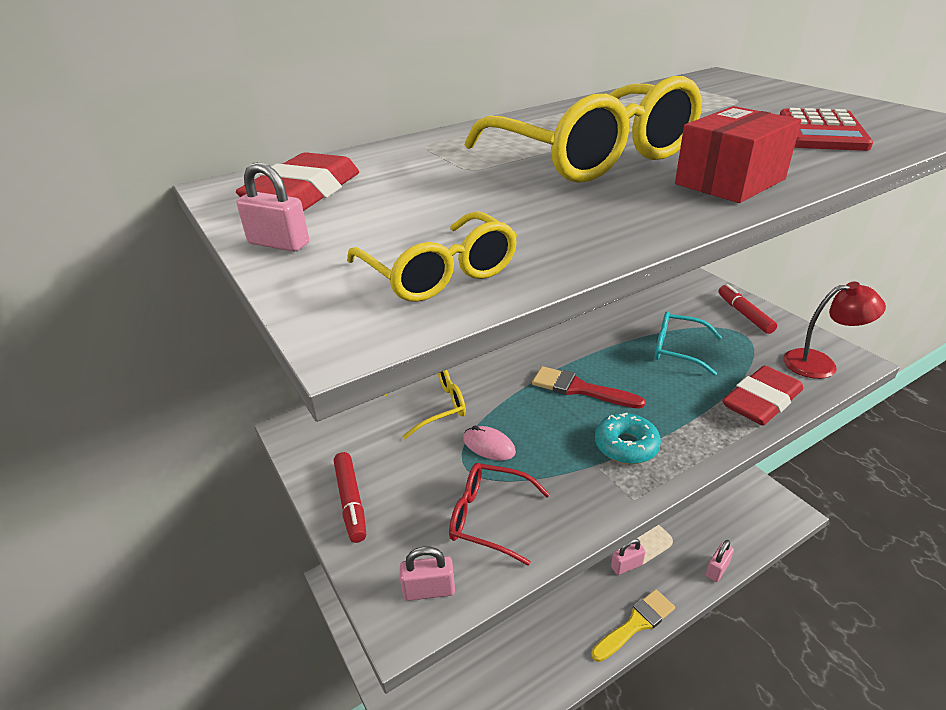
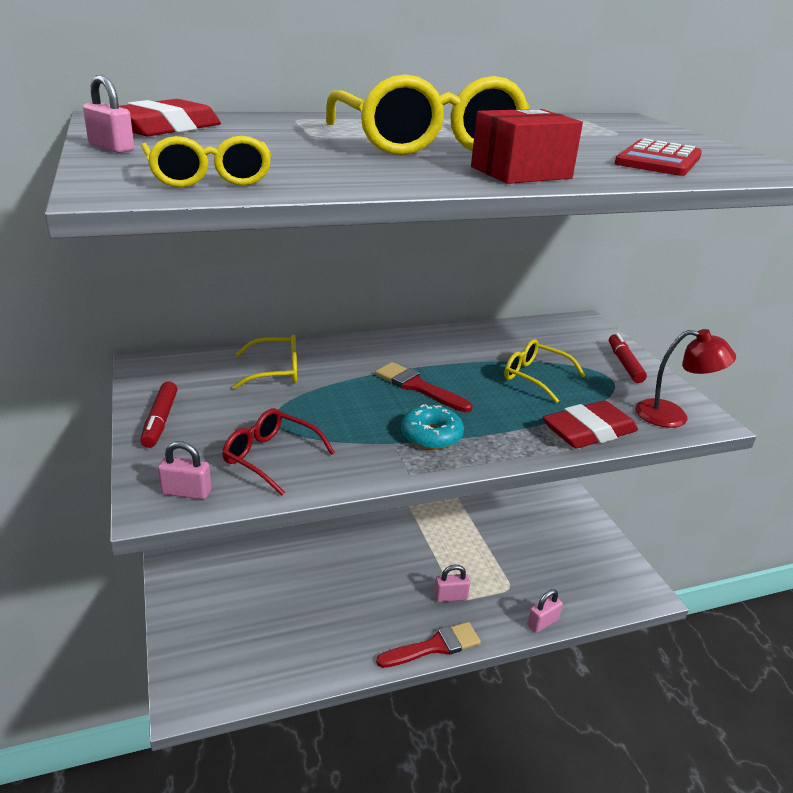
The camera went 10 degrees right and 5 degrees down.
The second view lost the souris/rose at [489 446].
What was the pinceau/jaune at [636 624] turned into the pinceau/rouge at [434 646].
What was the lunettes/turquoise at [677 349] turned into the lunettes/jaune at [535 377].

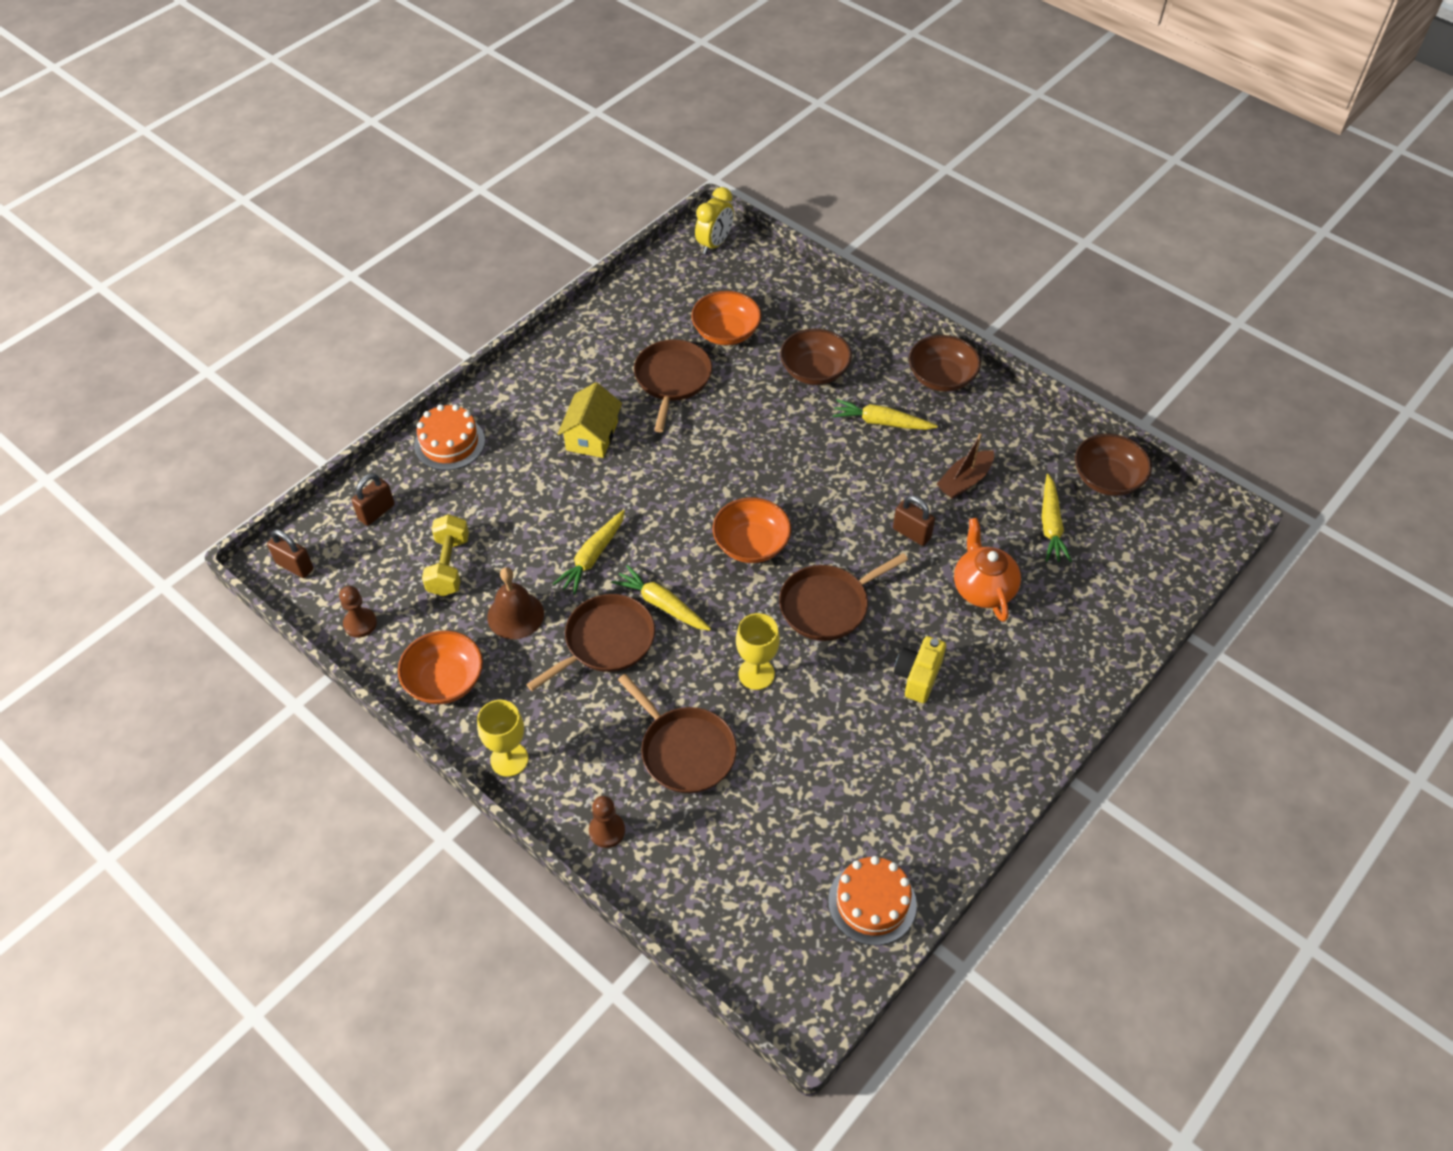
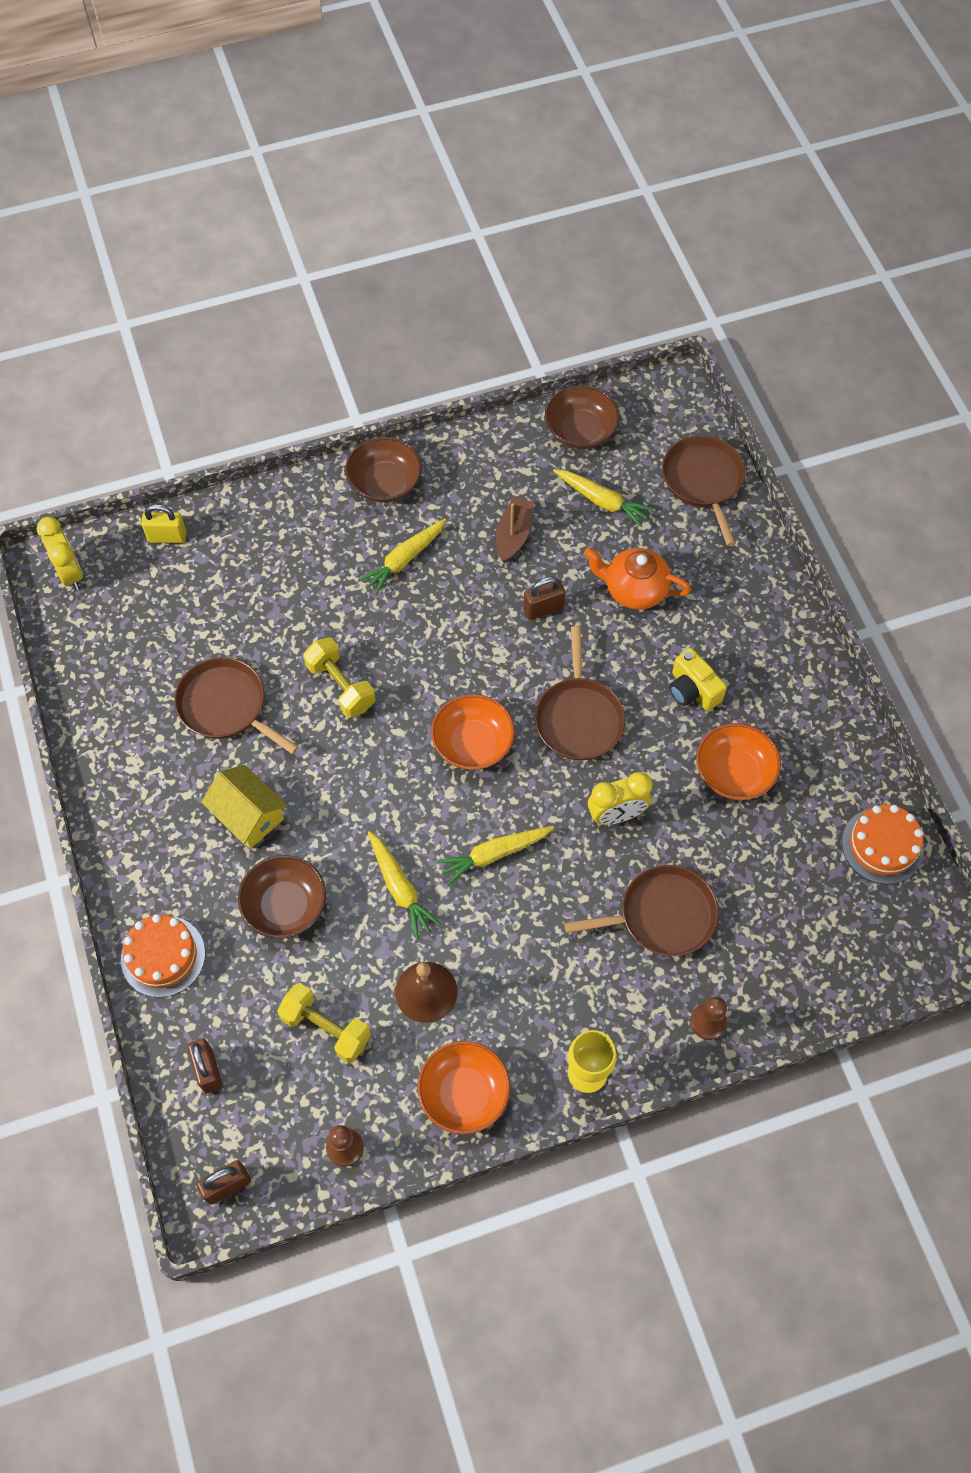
The camera went 60 degrees left and 10 degrees up.
The second view gained the cadenas/jaune at [167 537].
The second view gained the haltère/jaune at [341 686].
The poêle/marron ended up elsewhere, having gone from [605 642] to [703 481].
The bol/orange ended up elsewhere, having gone from [726 332] to [734 772].
The bol/marron ended up elsewhere, having gone from [814 371] to [285 905].
Where the verre à pied/jaune stood at [756 674], the réveil/jaune came to stand at [616 815].
The bateau/marron at [965 481] ended up facing another way, 150 degrees counterclockwise from before.

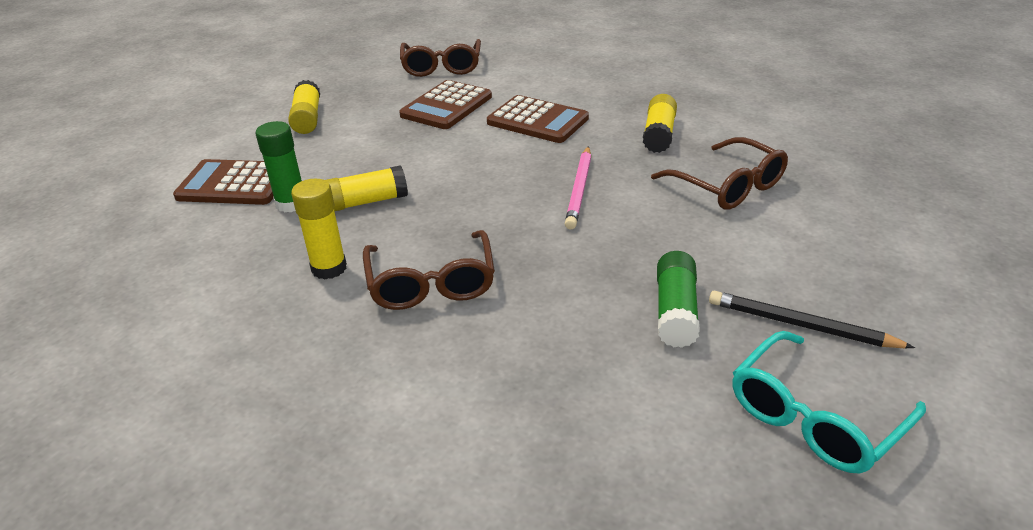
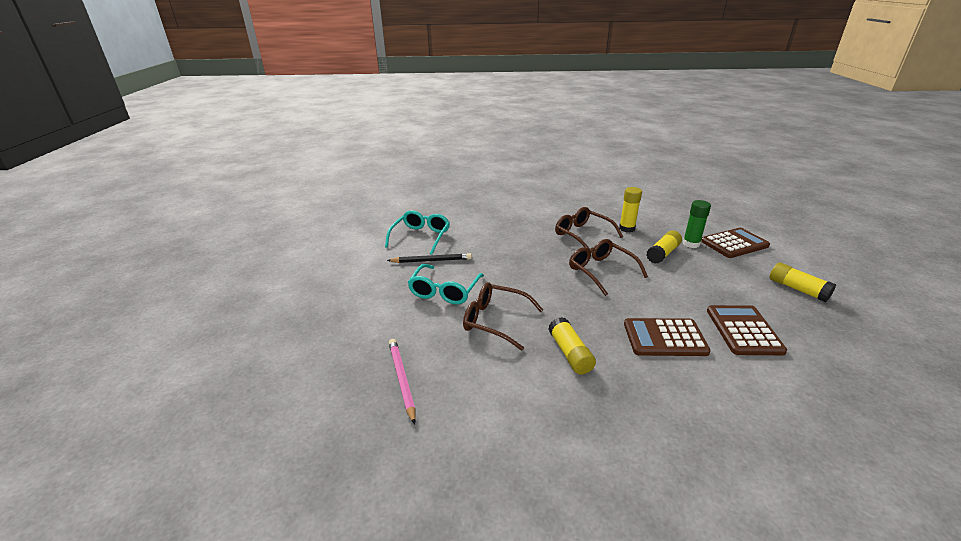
The camera went 150 degrees right and 5 degrees down.
The second view lost the bâton de colle/vert at [675 311].
The second view gained the lunettes/turquoise at [444 291].
The lunettes/marron ended up elsewhere, having gone from [441 67] to [601 271].
The crayon/rose ended up elsewhere, having gone from [579 190] to [402 379].

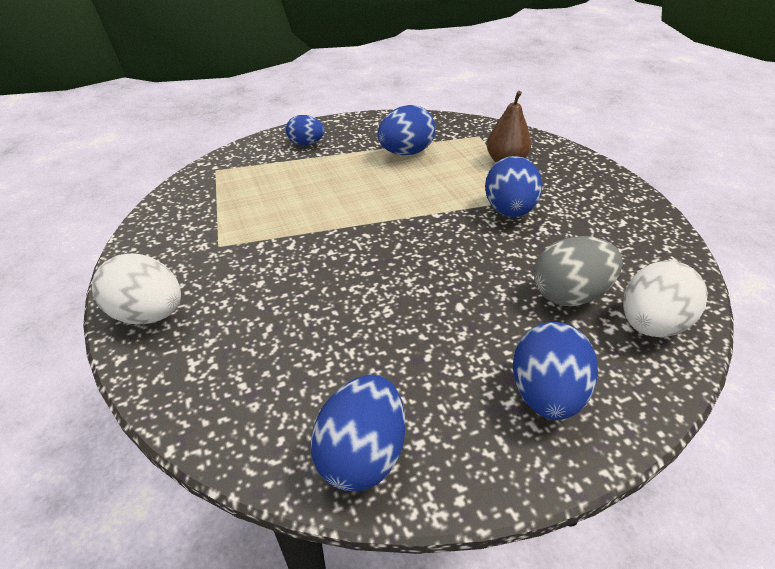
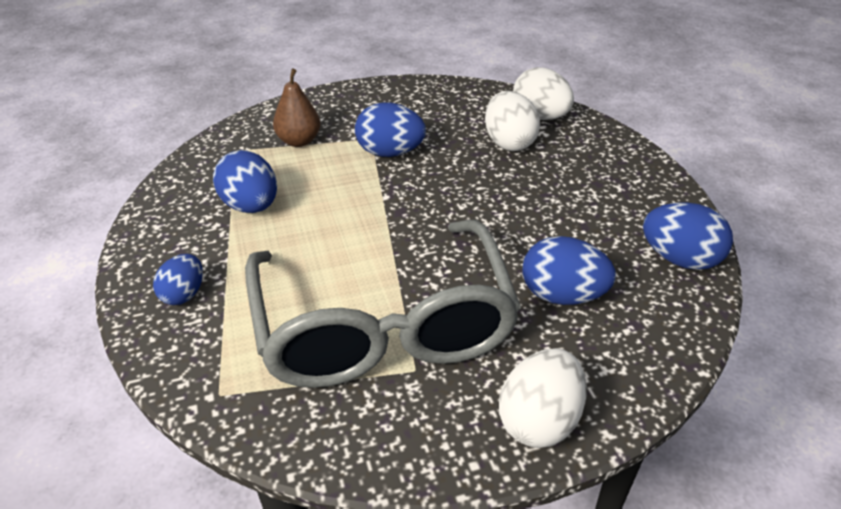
The camera went 85 degrees left and 0 degrees up.
The second view gained the lunettes/gris at [383 325].
The œuf/bleu ended up elsewhere, having gone from [546 395] to [562 295].
What was the œuf/gris at [569 295] turned into the œuf/blanc at [509 142].

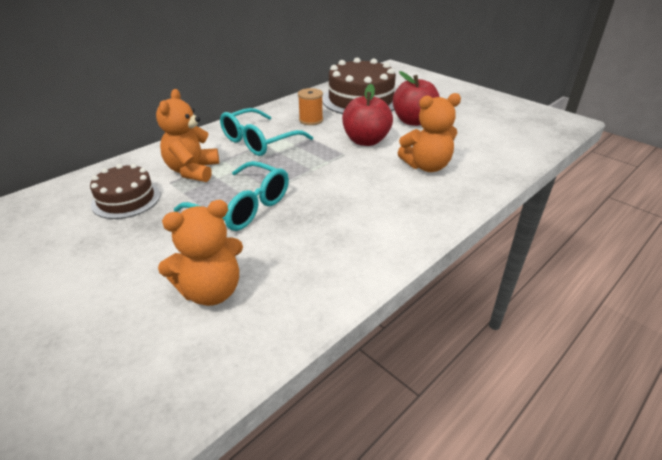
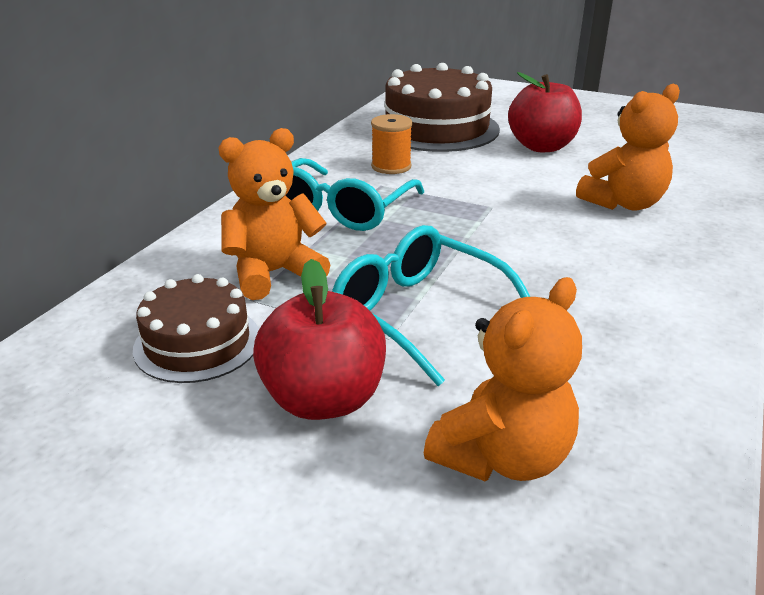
The camera went 20 degrees left and 5 degrees down.
The pomme/rouge ended up elsewhere, having gone from [366 141] to [323 399].
The ours en peluche/orange at [192 171] ended up facing another way, 75 degrees clockwise from before.
The lunettes/turquoise at [243 207] ended up facing another way, 150 degrees counterclockwise from before.

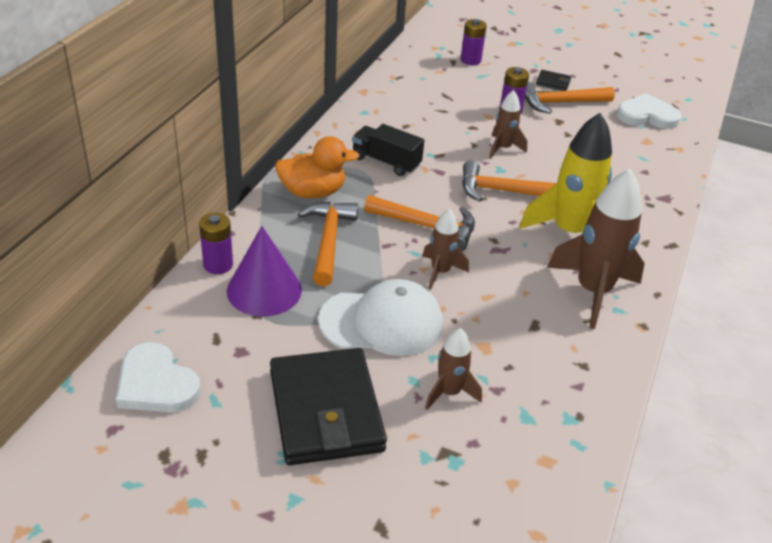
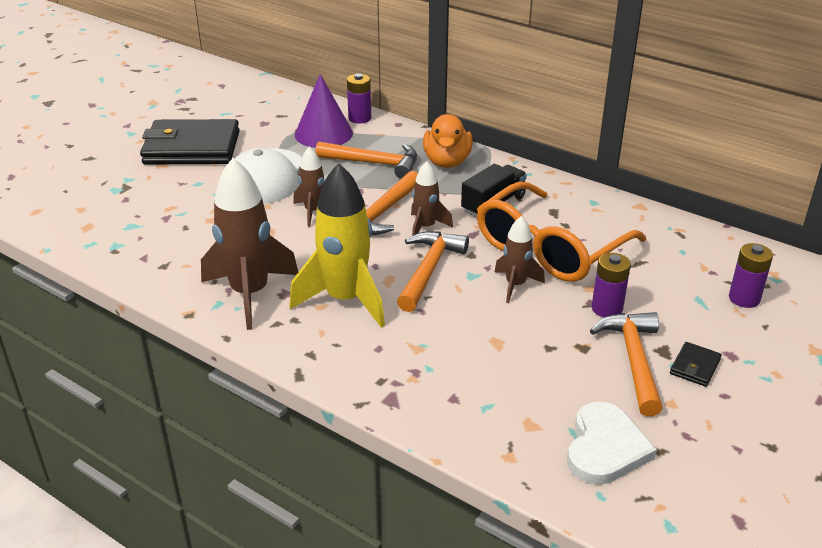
The camera went 105 degrees right and 5 degrees down.
The second view lost the cœur/blanc at [156 384].
The second view gained the lunettes/orange at [549 248].
The fusée/marron ended up elsewhere, having gone from [449 392] to [426 227].

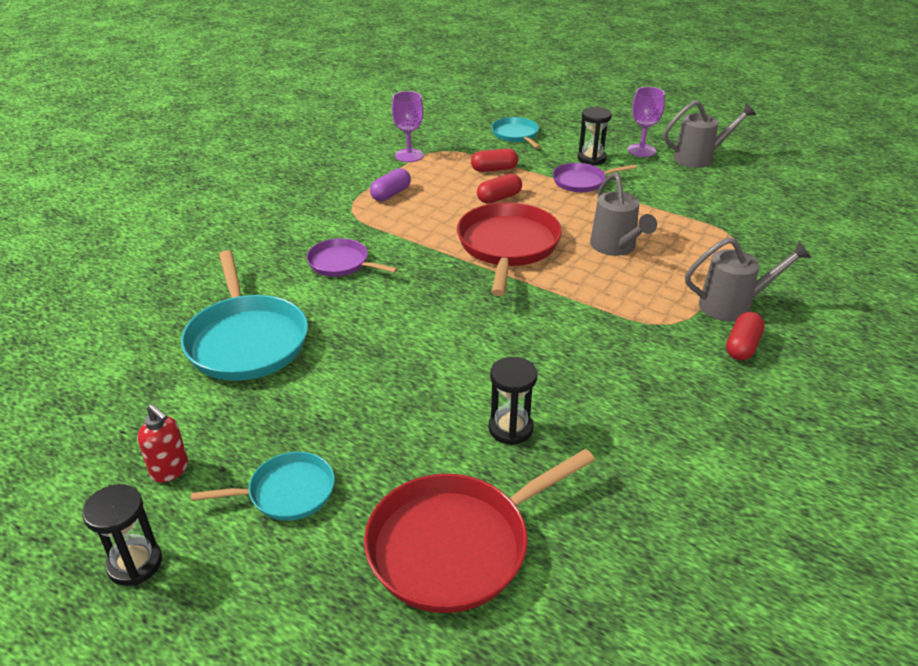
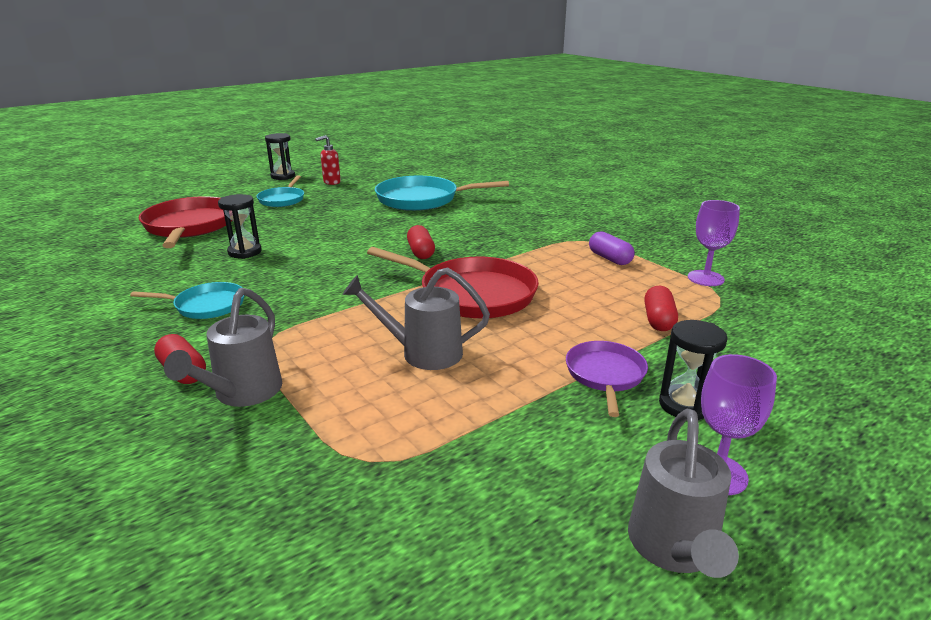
The camera went 110 degrees right and 10 degrees down.
The second view lost the poêle/violet at [341 263].
The gélule/rouge ended up elsewhere, having gone from [499 198] to [421 252].
The poêle/turquoise ended up elsewhere, having gone from [516 135] to [206 305].

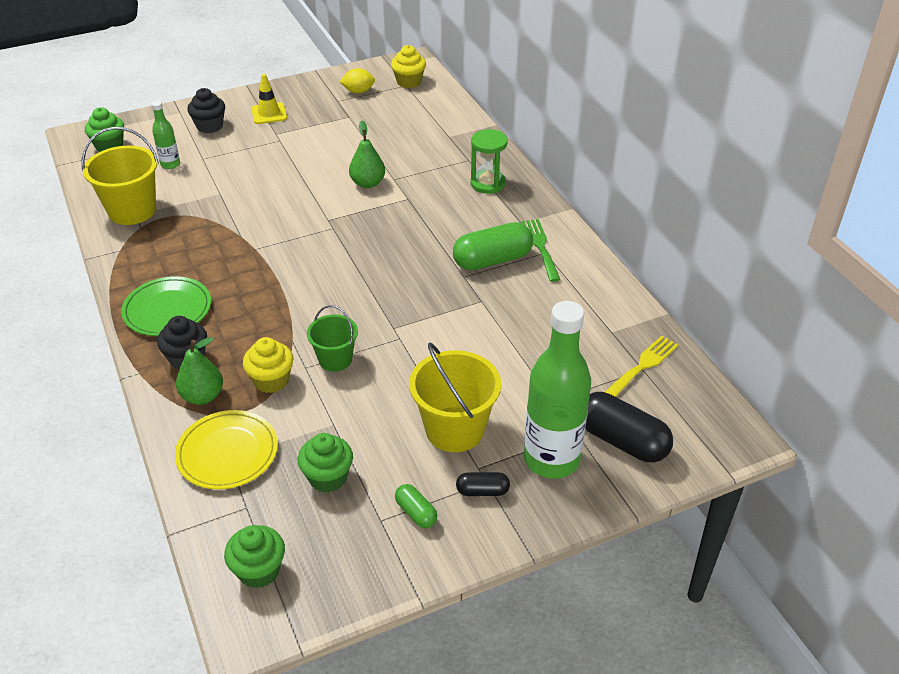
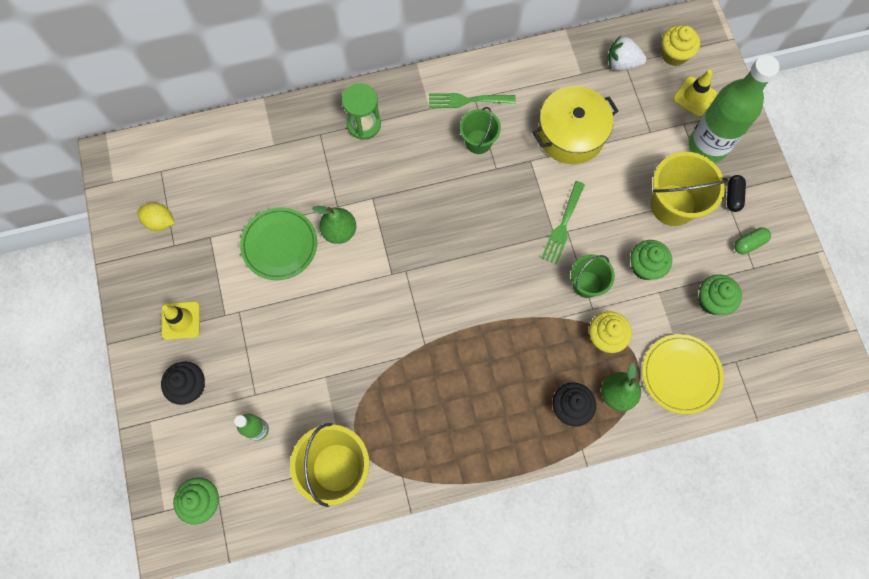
The camera went 80 degrees left and 30 degrees up.
The second view gained the marmite/jaune at [571 134].
The second view gained the fourchette/vert at [563 226].
The assiette/vert ended up elsewhere, having gone from [167 309] to [279 245].
The muffin/vert ended up elsewhere, having gone from [259 570] to [645 266].
The muffin/jaune ended up elsewhere, having gone from [409 82] to [674 55].
Where the gélule/vert stood at [492 260], the seau/vert came to stand at [478 142].
Where the gélule/noir stood at [622 441], the cône de chantier/jaune came to stand at [694 96].
Where the fourchette/jaune stood at [642 366], the fraise/blanc came to stand at [622 63].
The citron/jaune at [358 91] ended up facing another way, 75 degrees counterclockwise from before.

